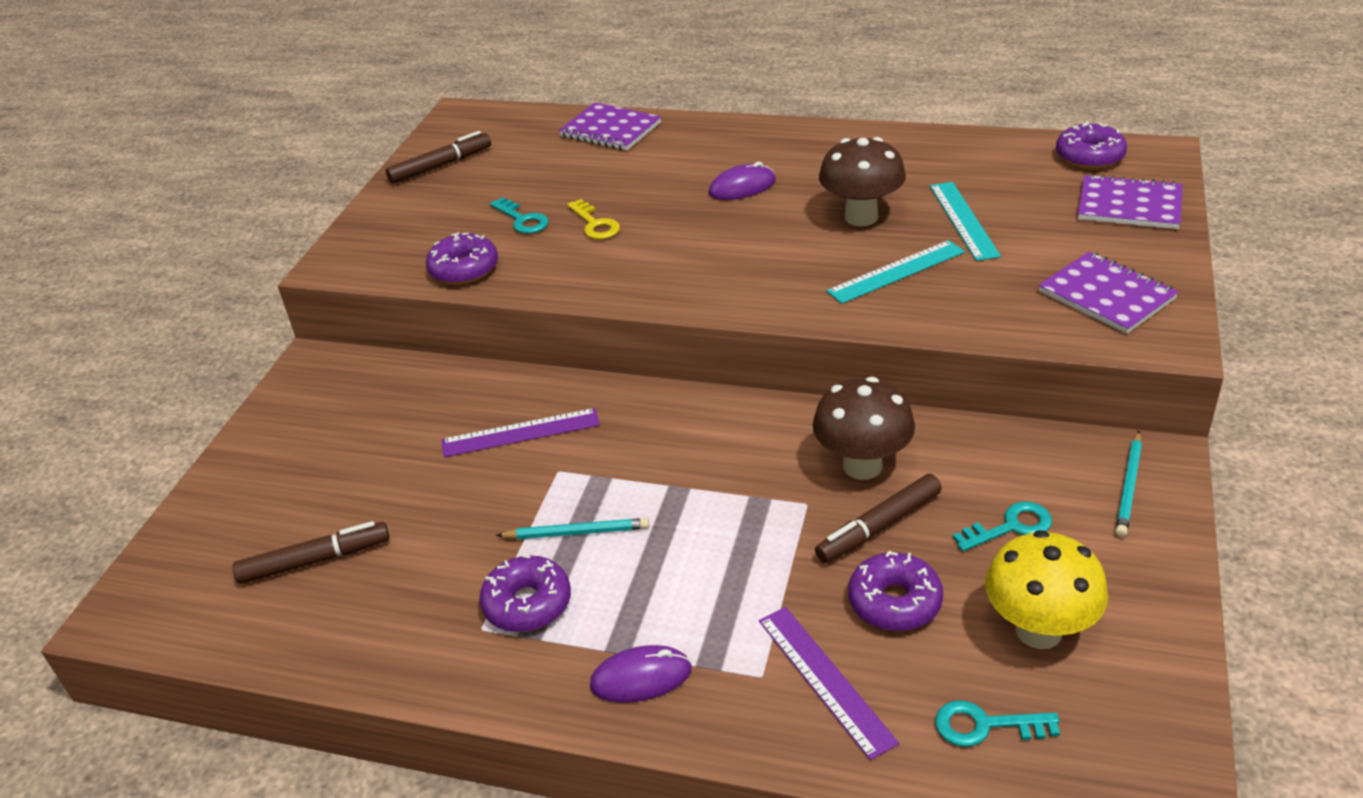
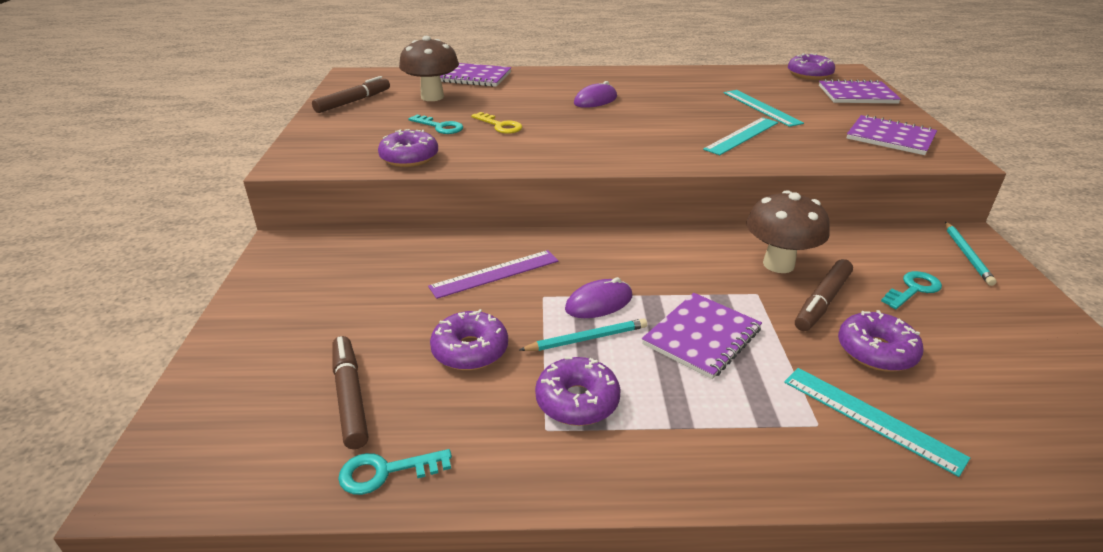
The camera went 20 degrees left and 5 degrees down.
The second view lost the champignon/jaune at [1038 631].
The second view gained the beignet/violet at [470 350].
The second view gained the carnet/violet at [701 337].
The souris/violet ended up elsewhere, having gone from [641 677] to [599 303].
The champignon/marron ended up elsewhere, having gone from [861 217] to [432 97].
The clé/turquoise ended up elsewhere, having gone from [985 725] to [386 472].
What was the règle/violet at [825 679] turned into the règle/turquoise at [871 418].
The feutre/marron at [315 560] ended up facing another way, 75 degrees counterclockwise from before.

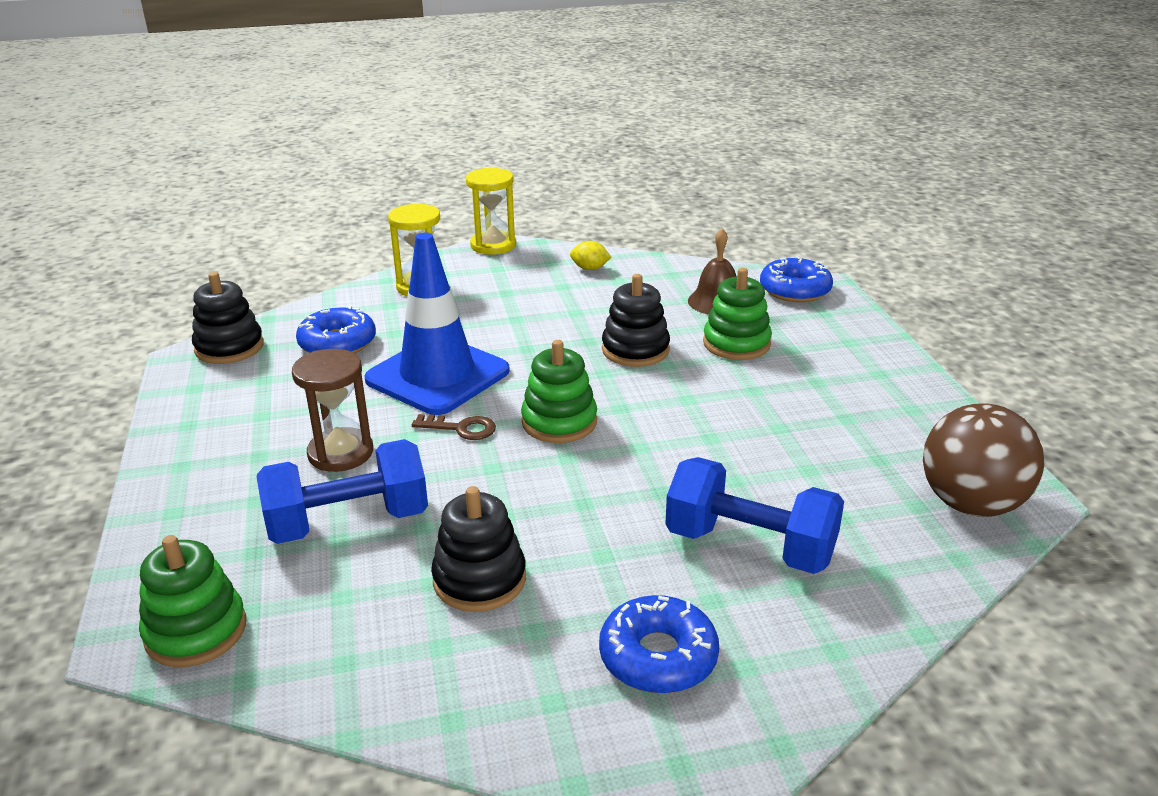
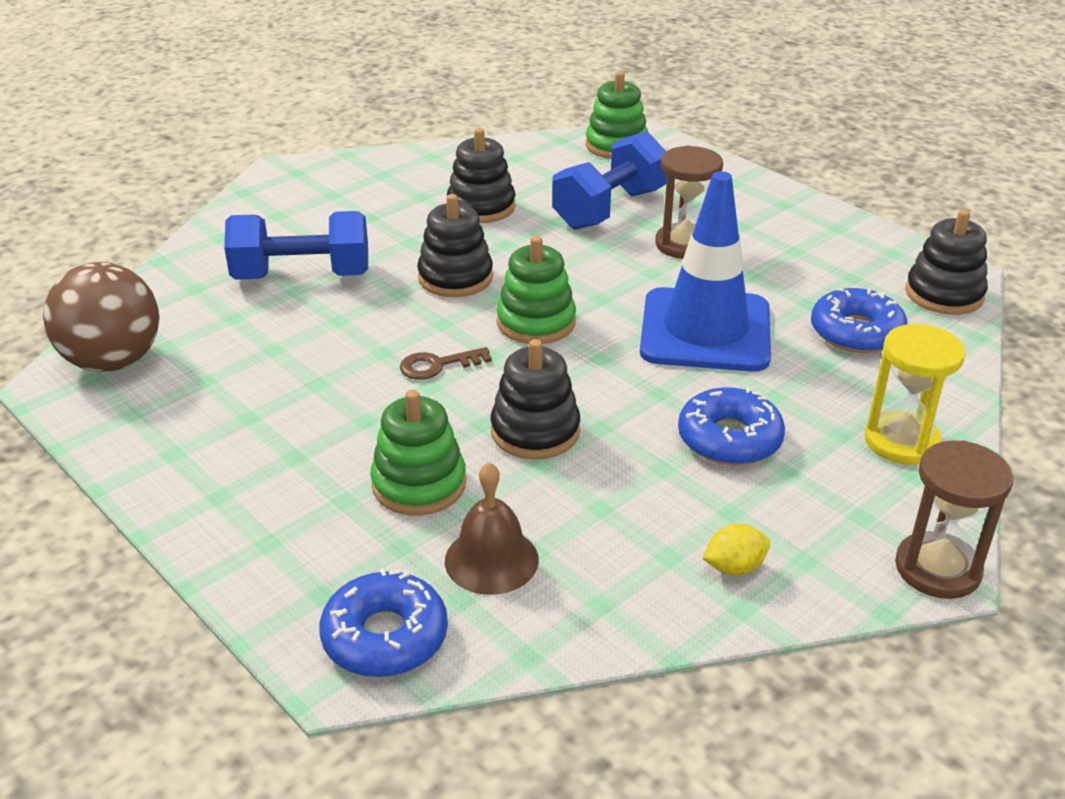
The camera went 150 degrees right and 5 degrees up.
The second view gained the jouet à empiler/noir at [455 278].
The clé/marron ended up elsewhere, having gone from [461 428] to [438 365].
The beignet/bleu ended up elsewhere, having gone from [658 656] to [729 439].
What was the sablier/jaune at [493 245] turned into the sablier/marron at [937 569].

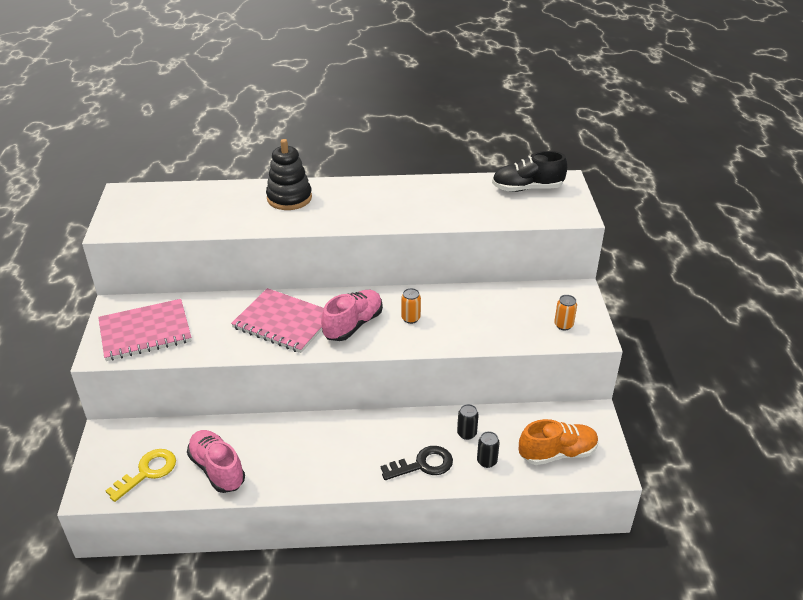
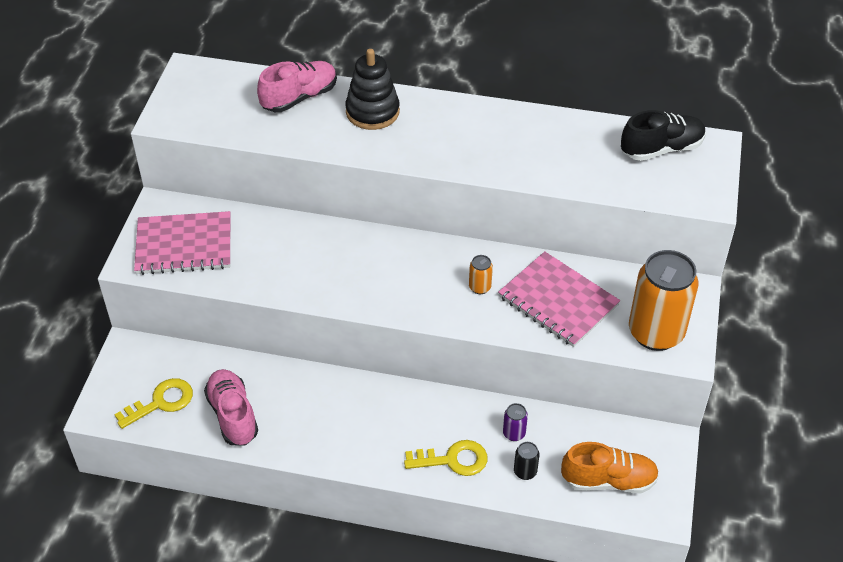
The camera went 15 degrees right and 10 degrees up.
The carnet/rose ended up elsewhere, having gone from [283 322] to [558 301].
The chaussure/rose ended up elsewhere, having gone from [353 325] to [299 97].
What was the clé/noir at [423 464] turned into the clé/jaune at [453 460].
What was the canette/noir at [466 433] turned into the canette/violet at [514 433].
The chaussure/noir at [527 188] ended up facing another way, 150 degrees clockwise from before.
The size of the canette/orange at [563 325] changed by a factor of 2.45.

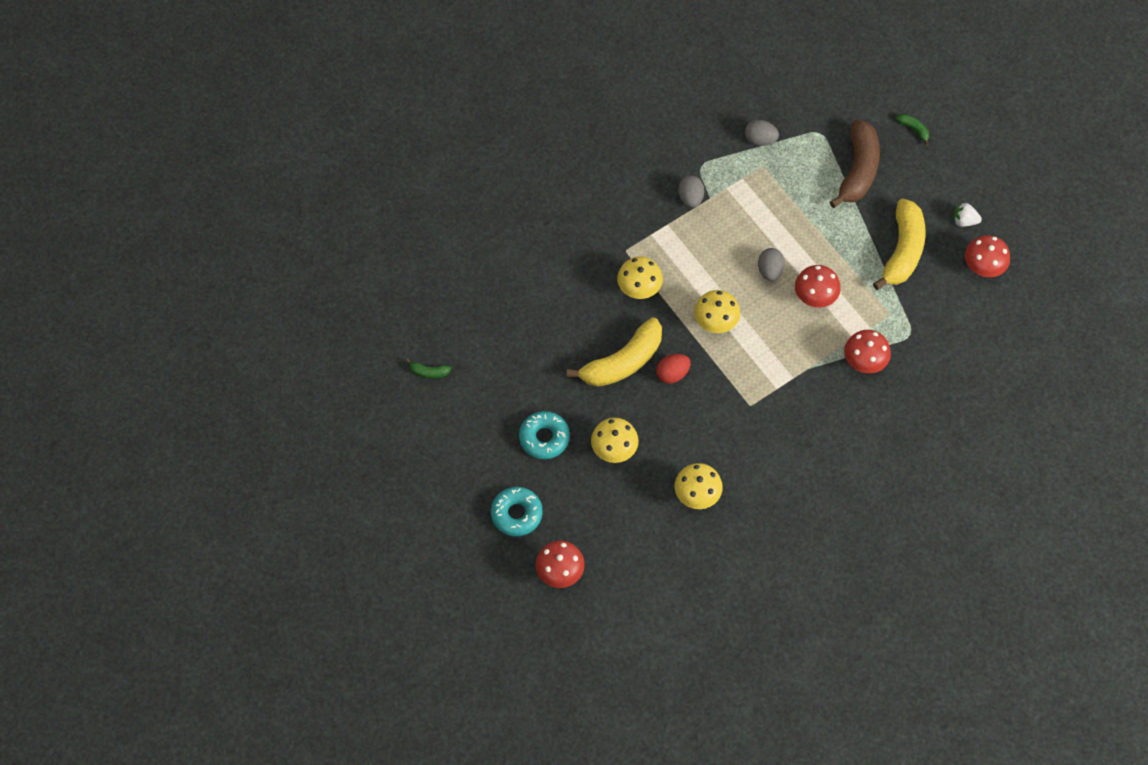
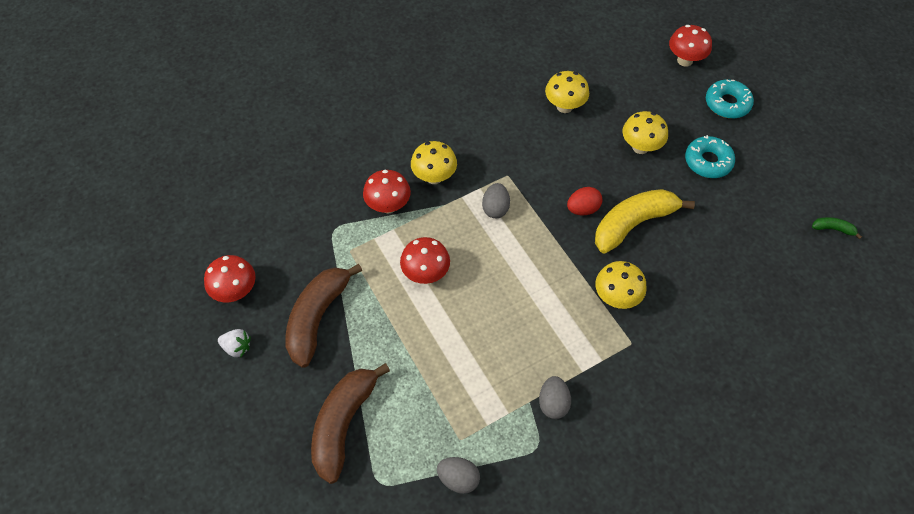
The camera went 175 degrees left and 5 degrees down.
The second view lost the banane/vert at [913 129].
The champignon/jaune ended up elsewhere, having gone from [715 323] to [434 177].
The œuf/gris ended up elsewhere, having gone from [770 271] to [495 208].
What was the banane/jaune at [902 251] turned into the banane/marron at [317 317].

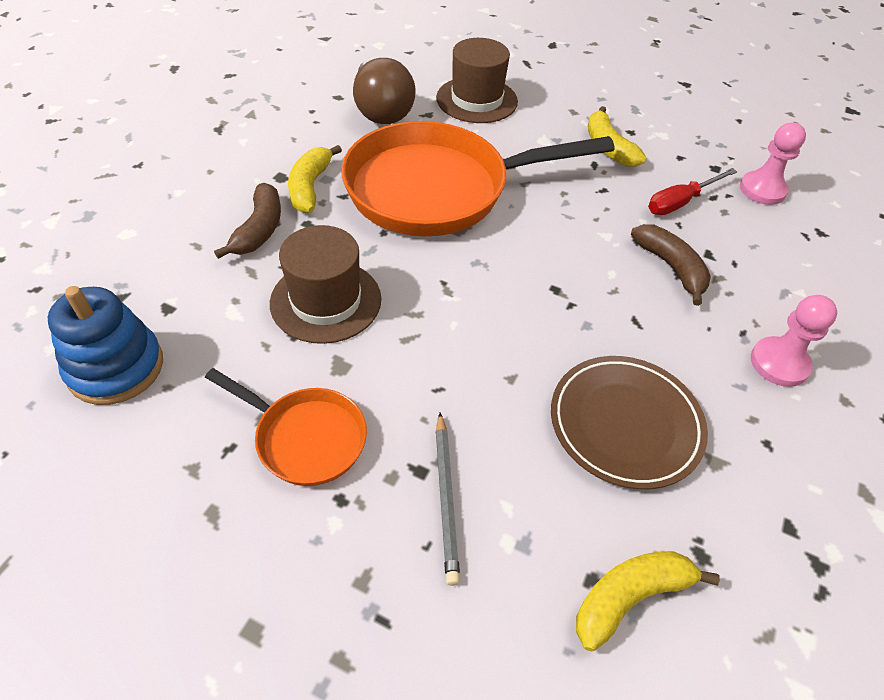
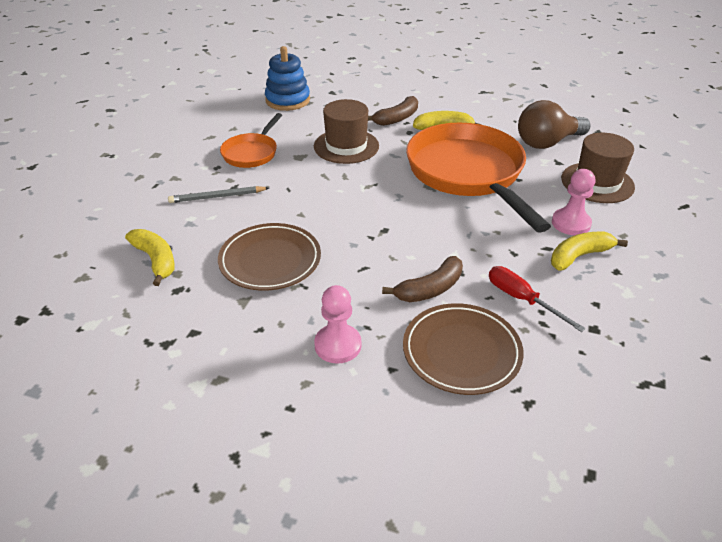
The camera went 85 degrees right and 10 degrees down.
The second view gained the assiette/marron at [461 352].
The pion/rose ended up elsewhere, having gone from [762 190] to [571 223].
The banane/marron at [259 229] ended up facing another way, 45 degrees counterclockwise from before.

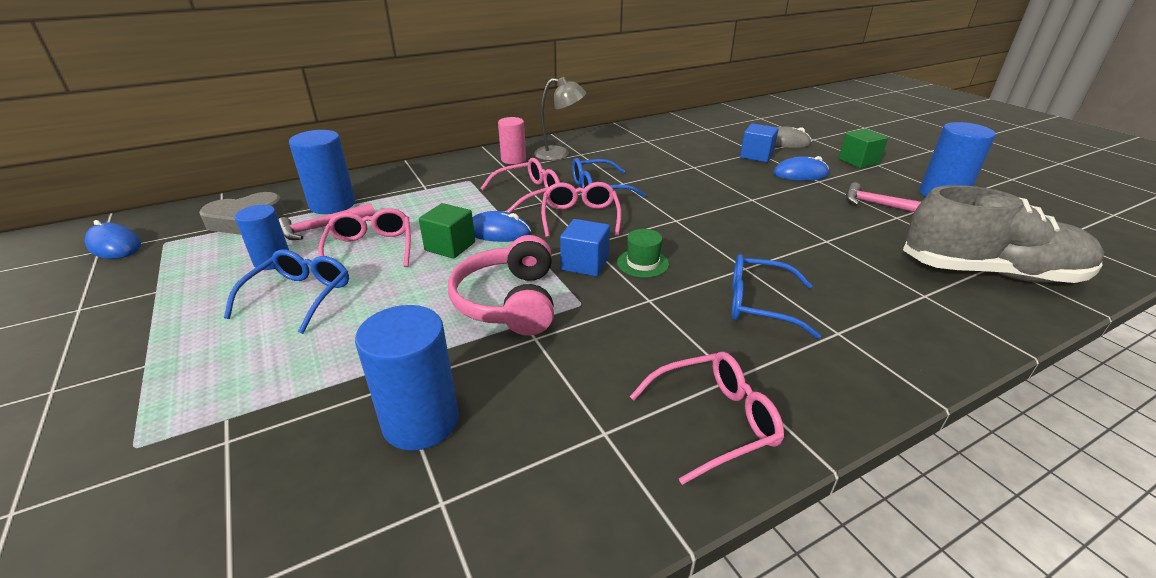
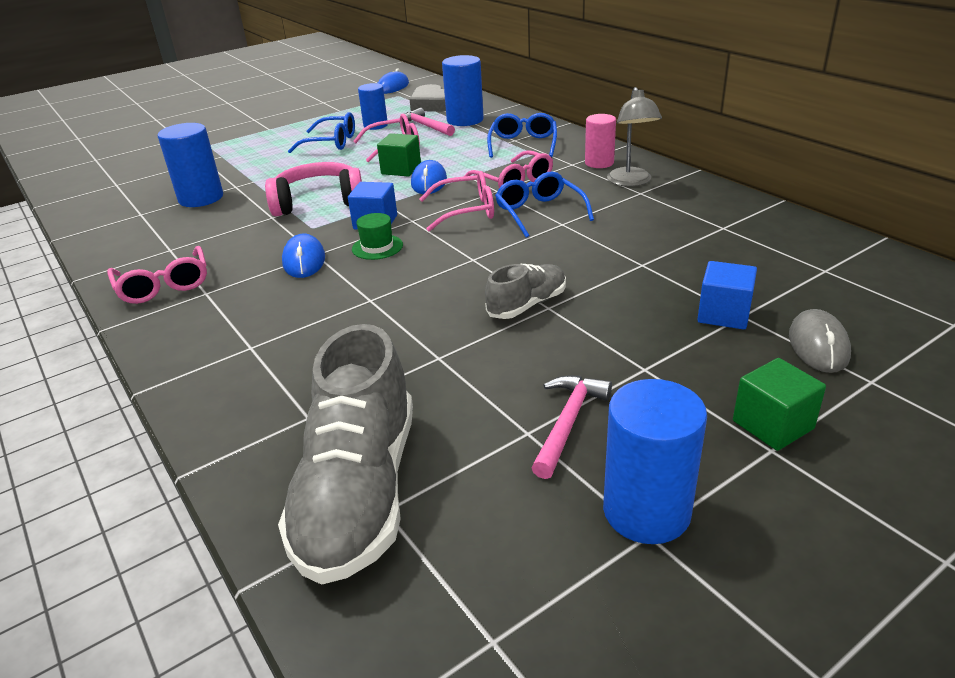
The camera went 85 degrees right and 0 degrees up.
The second view gained the chaussure/gris at [527 305].
The lunettes/bleu ended up elsewhere, having gone from [759 304] to [523 144].
The souris/bleu ended up elsewhere, having gone from [800 174] to [304 260].

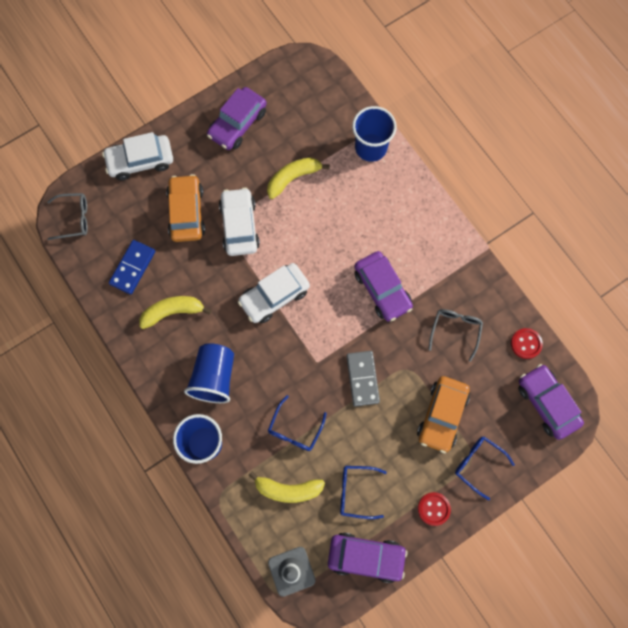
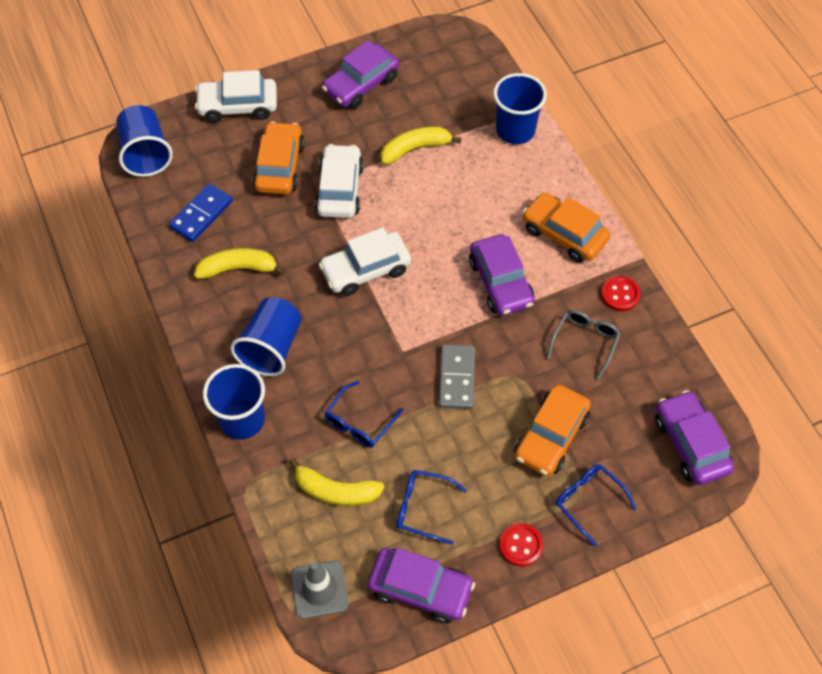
The camera went 10 degrees right and 15 degrees down.
The second view gained the voiture/orange at [564 234].
The bouton/rouge ended up elsewhere, having gone from [526 344] to [620 294].
Where the lunettes/gris stood at [74 218], the gobelet/bleu came to stand at [146 153].

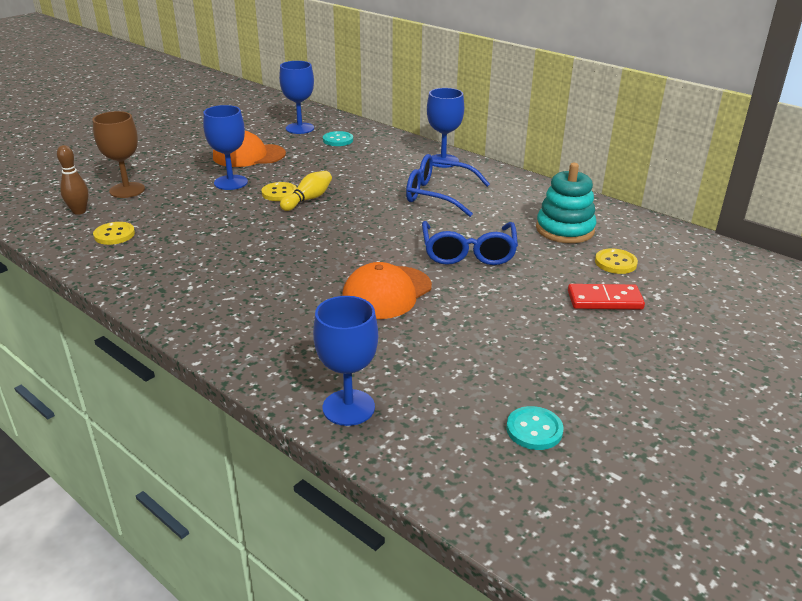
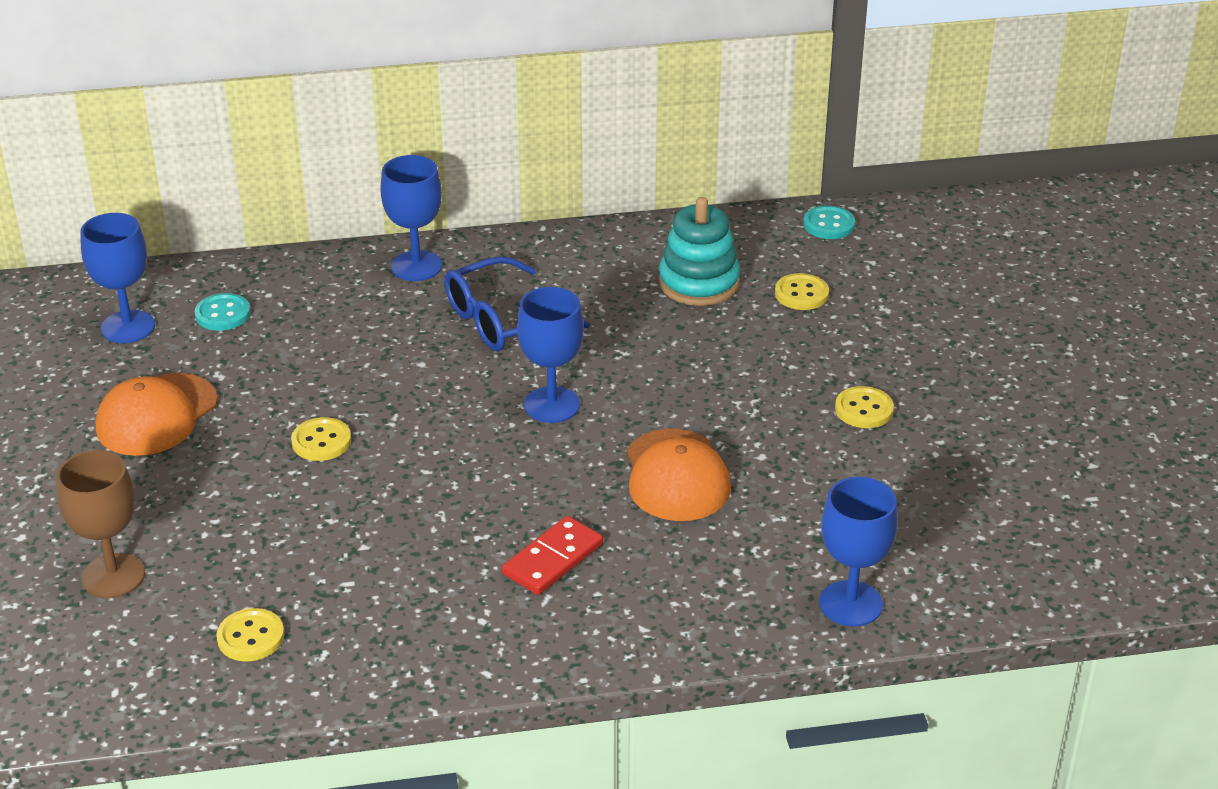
The camera went 50 degrees left and 5 degrees up.
The second view lost the quille/marron at [79 211].
The second view lost the quille/jaune at [308 199].
The second view lost the lunettes/bleu at [468 253].
The second view gained the bouton/jaune at [864 409].
The verre à pied/bleu ended up elsewhere, having gone from [231 182] to [552 405].
The bouton/turquoise ended up elsewhere, having gone from [534 430] to [829 224].
The domino/rouge ended up elsewhere, having gone from [604 300] to [552 559].

